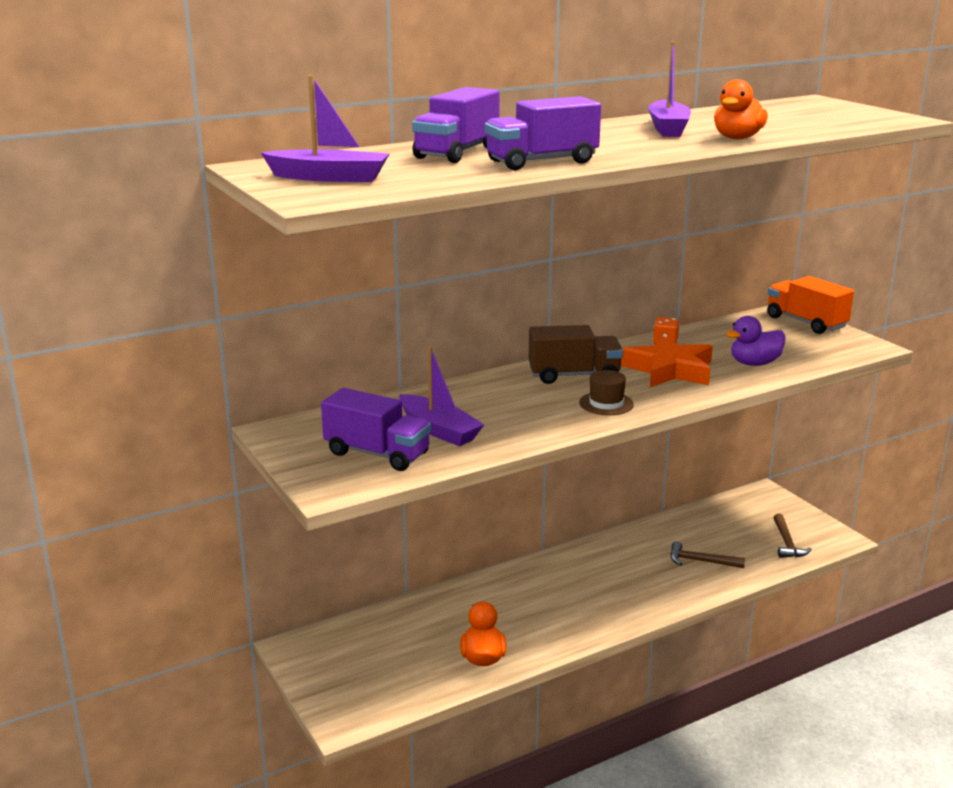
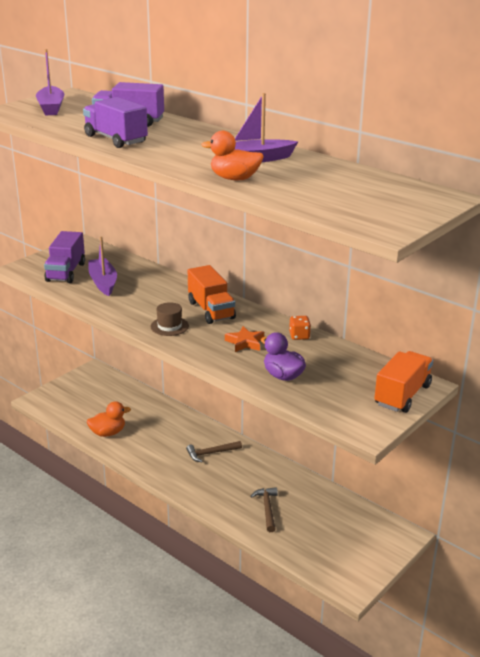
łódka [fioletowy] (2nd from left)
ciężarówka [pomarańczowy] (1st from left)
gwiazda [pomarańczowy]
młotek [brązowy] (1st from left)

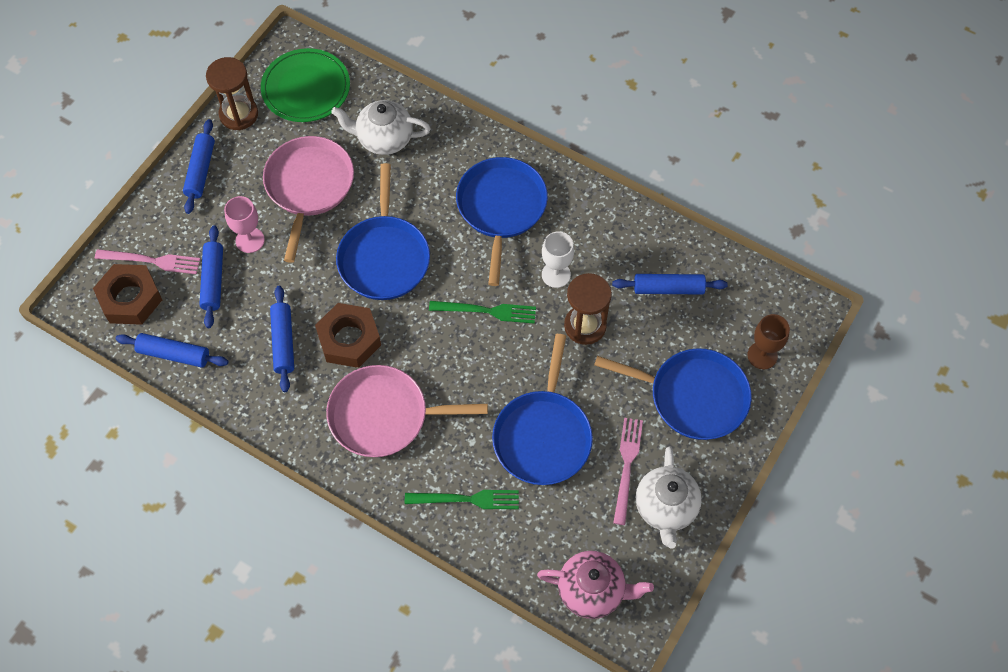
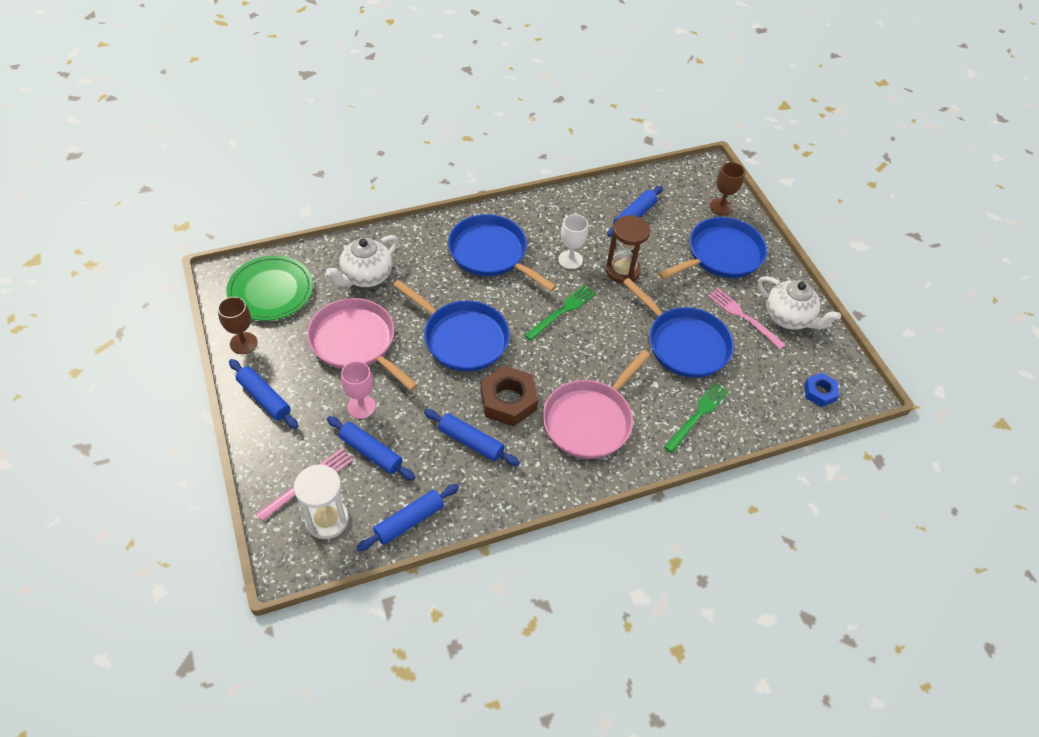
klepsydra [biały]
kielich [brązowy] (1st from left)
nakrętka [niebieski]

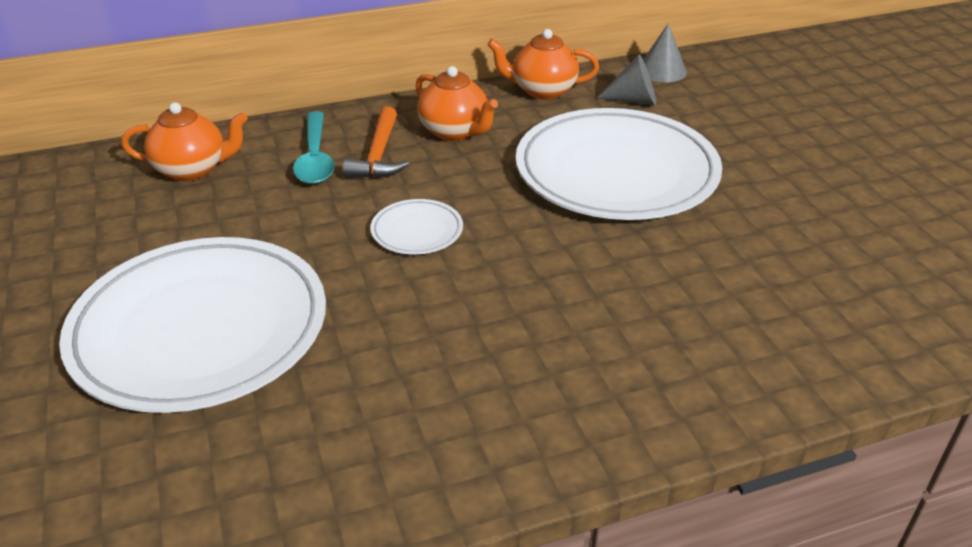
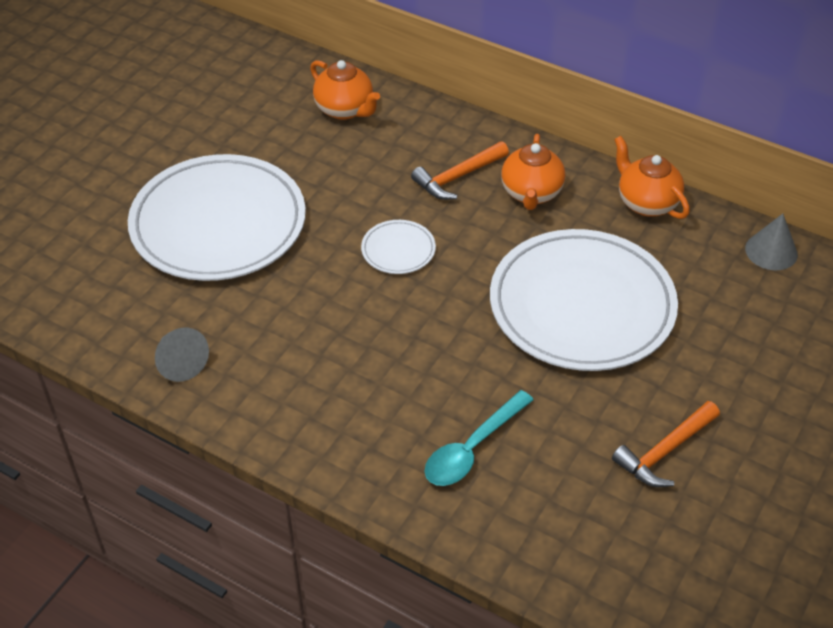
łyżka [turkusowy]
stożek [szary] (1st from left)
młotek [pomarańczowy] (2nd from left)

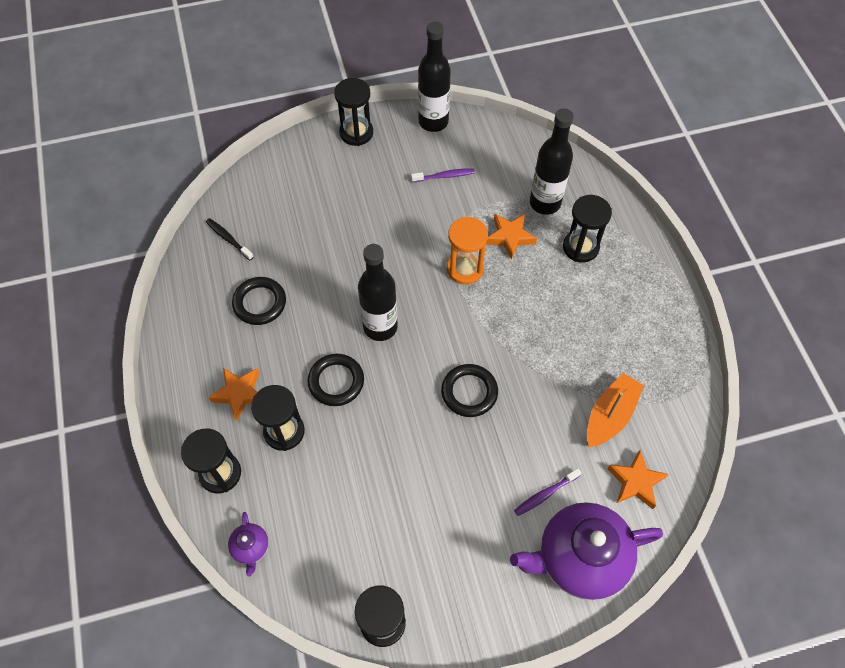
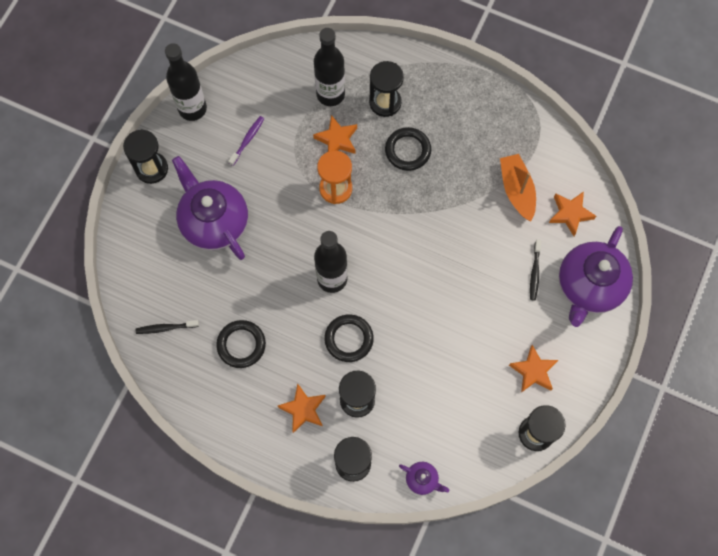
pierścień [czarny] (3rd from left)
szczoteczka do zębów [czarny] (2nd from left)
imbryk [fioletowy] (1st from left)
gwiazda [pomarańczowy] (3rd from left)

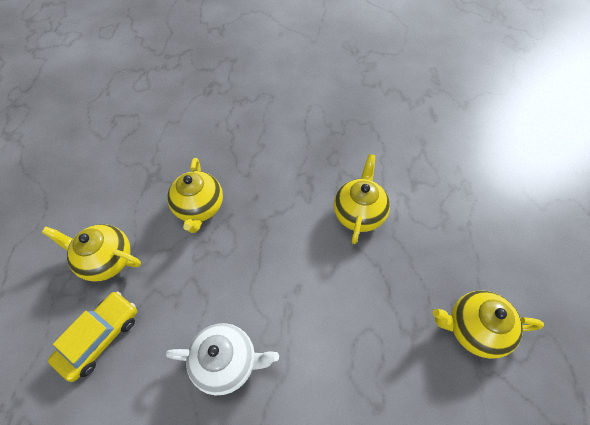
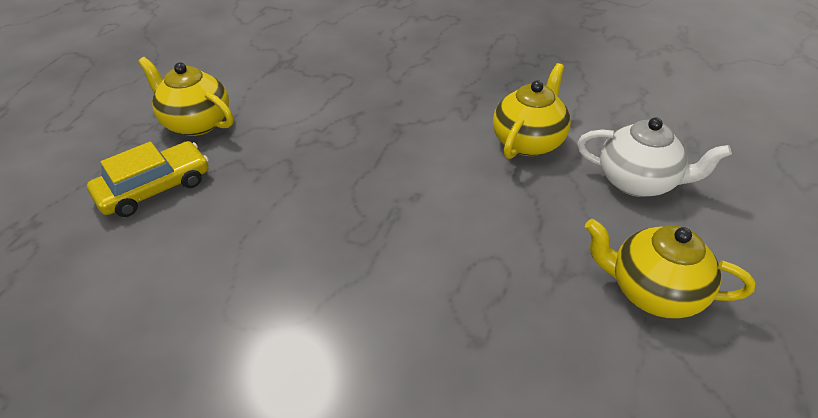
imbryk [biały]
imbryk [żółty] (2nd from left in the first image)

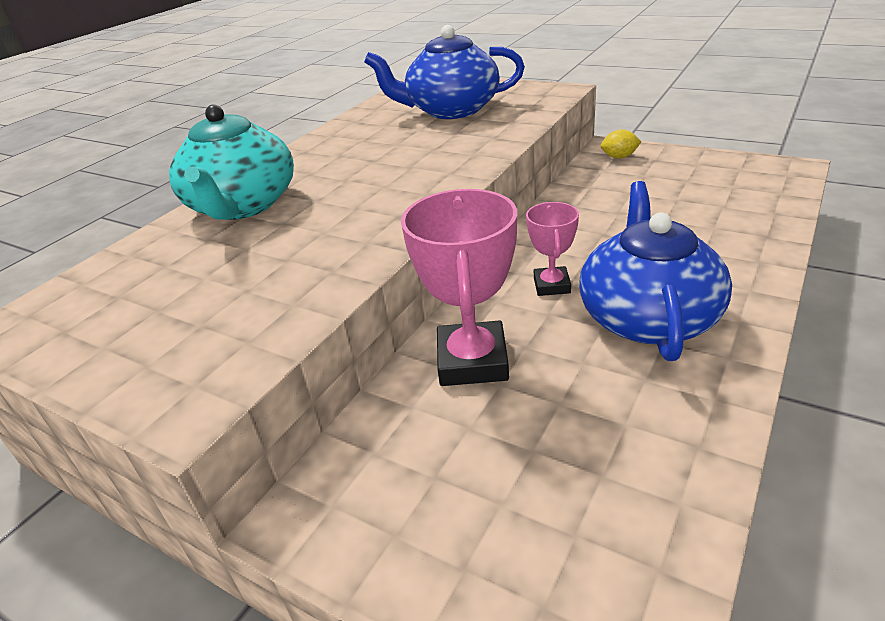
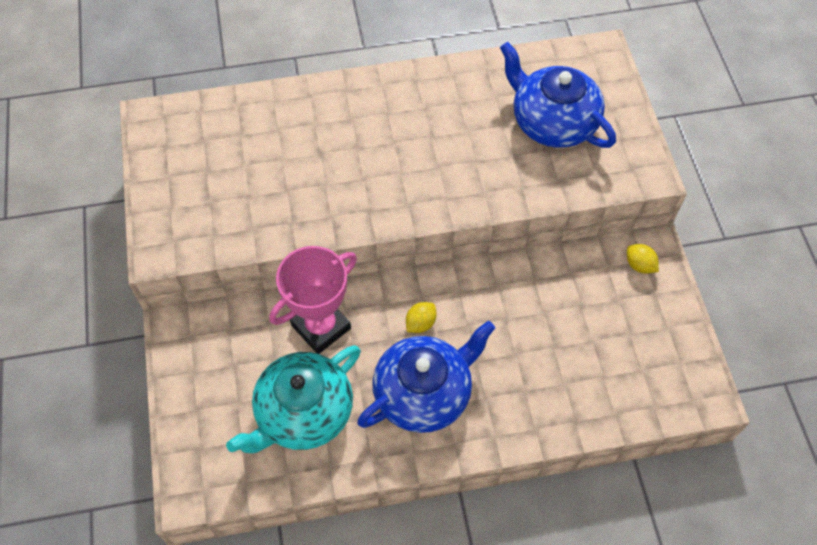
imbryk [turkusowy]
cytryna [żółty] (1st from left)

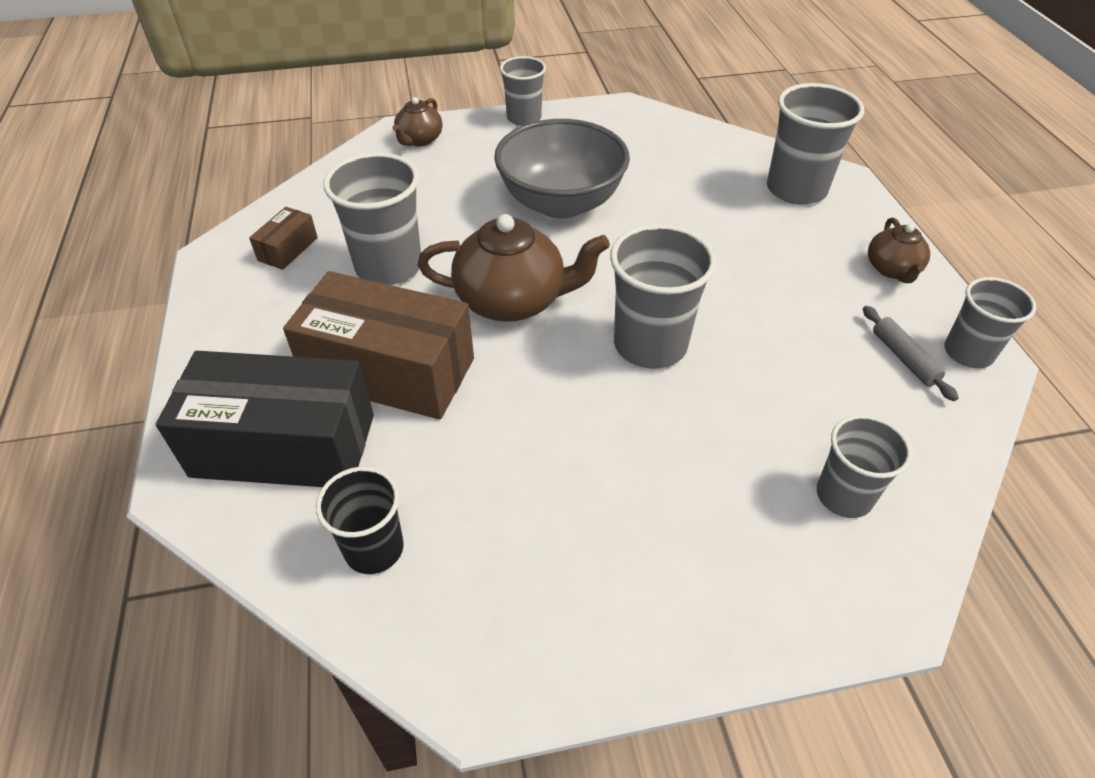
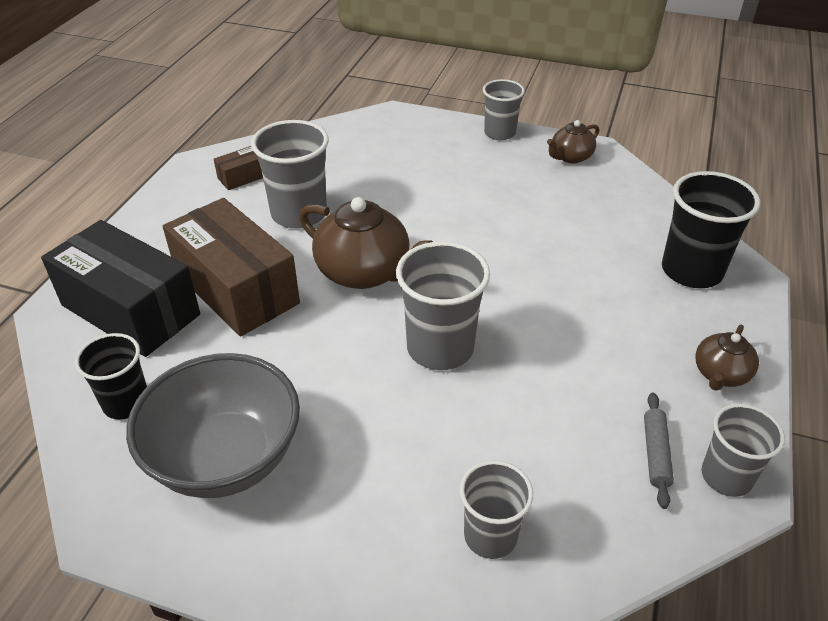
imbryk [brązowy] (2nd from left)
miska [szary]
szklanka [czarny] (2nd from left)

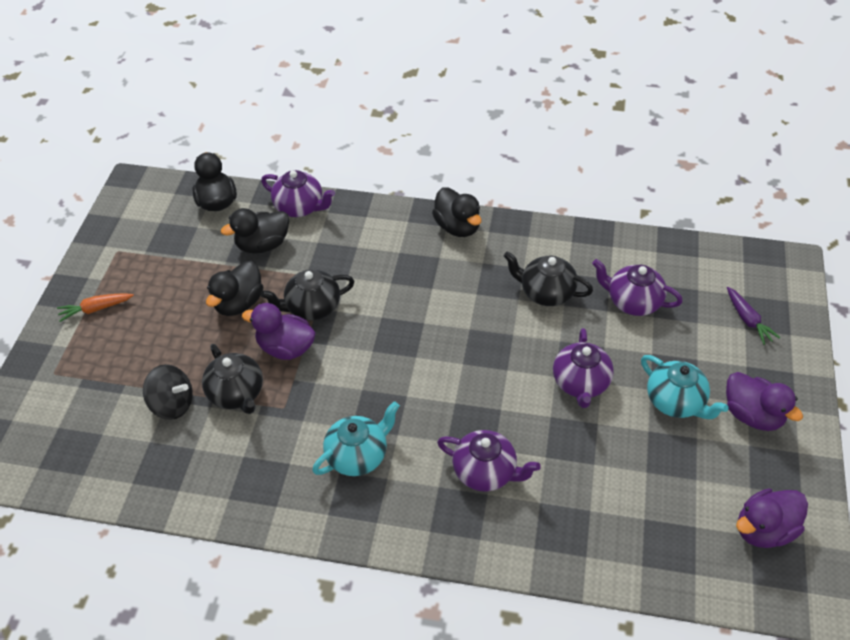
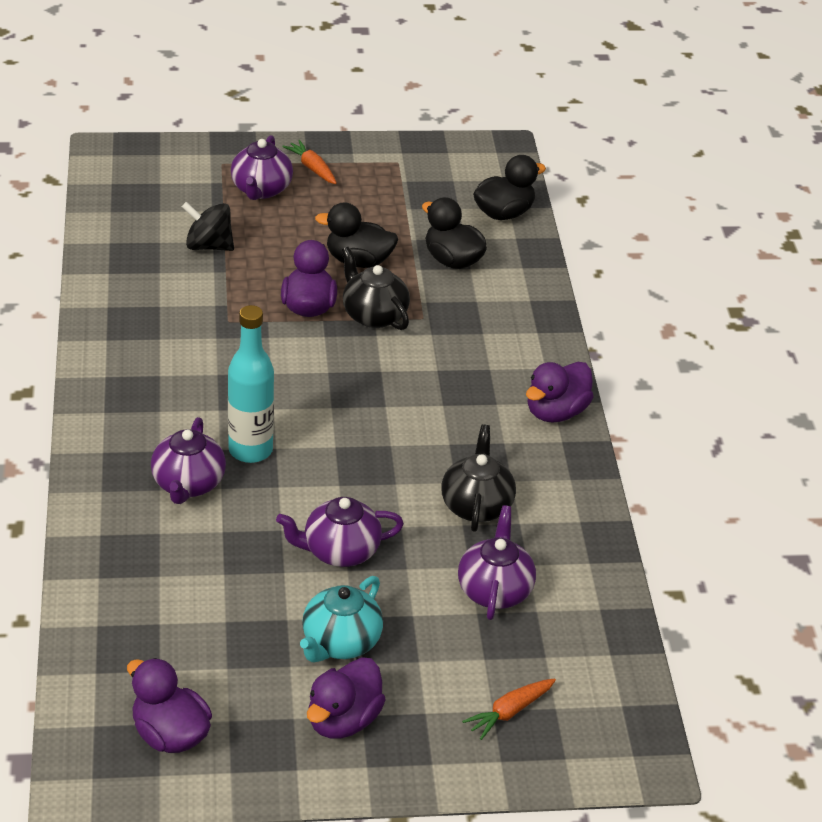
bączek [czarny]
imbryk [czarny] (1st from left in the first image)
imbryk [fioletowy] (2nd from left)
imbryk [turkusowy] (1st from left in the first image)
kaczka [fioletowy] (4th from left)
marchewka [pomarańczowy] (2nd from left)
butelka [turkusowy]

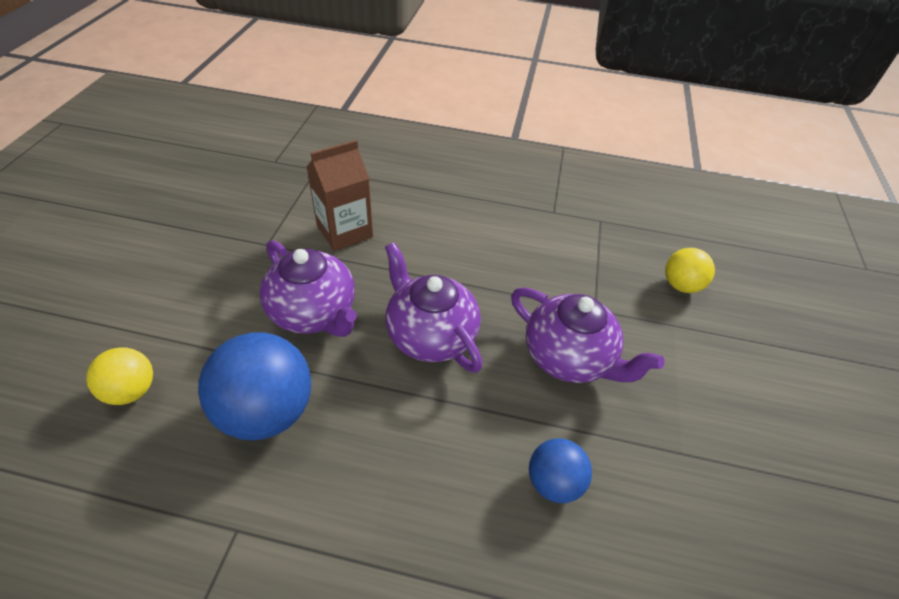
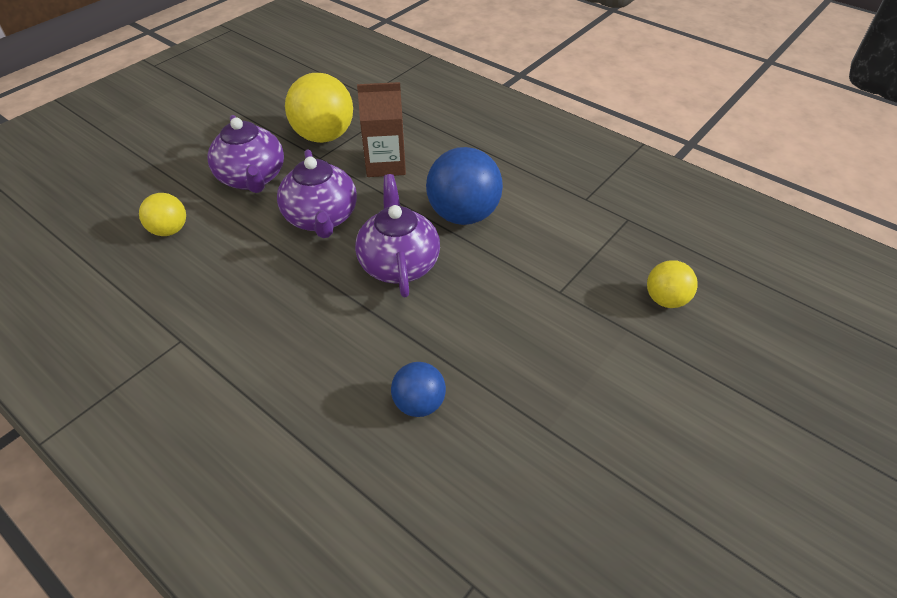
piłka [niebieski] (2nd from left)
imbryk [fioletowy] (1st from left)
piłka [żółty] (2nd from left)

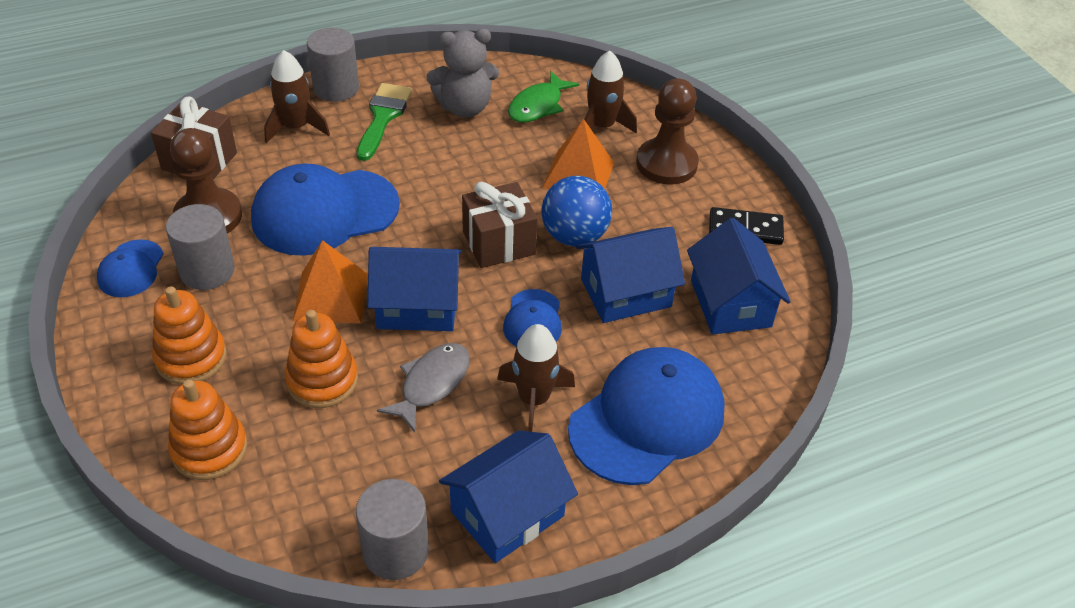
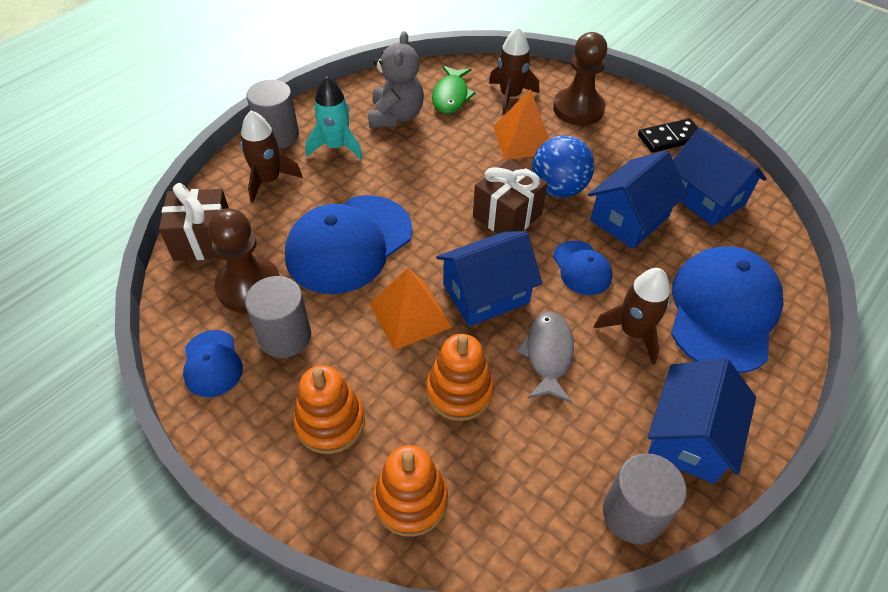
rakieta [turkusowy]
miś [szary]

